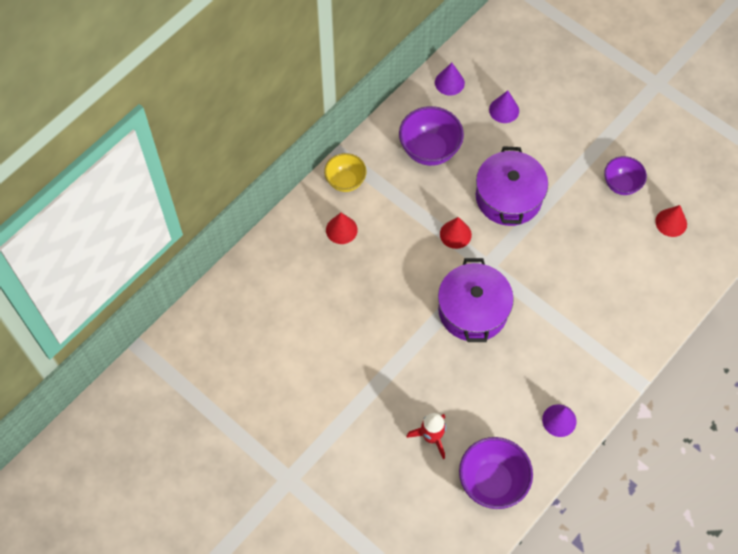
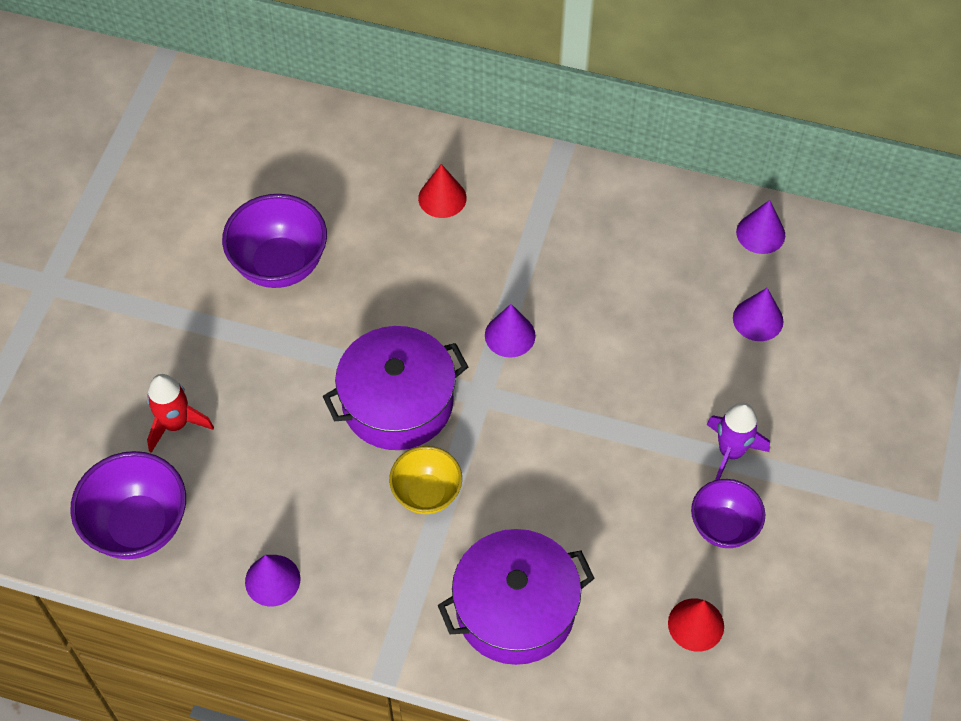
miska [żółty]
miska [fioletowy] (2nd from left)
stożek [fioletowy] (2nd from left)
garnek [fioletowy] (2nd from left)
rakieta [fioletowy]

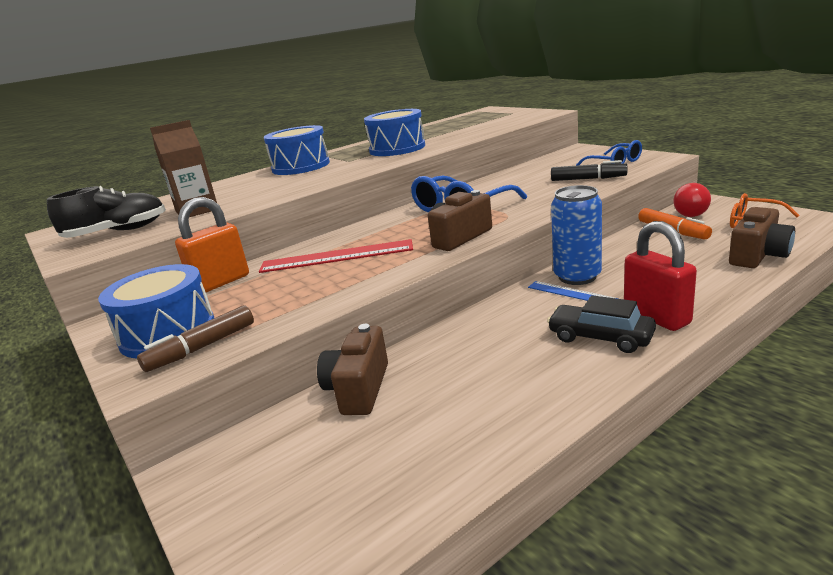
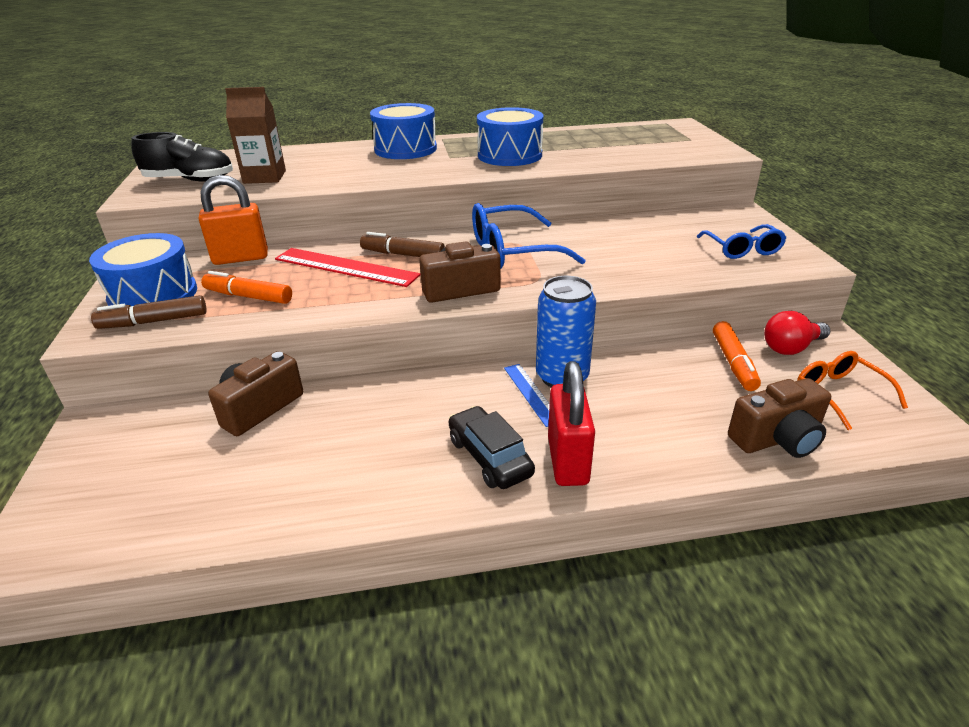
flamaster [czarny]
flamaster [pomarańczowy] (1st from left)
flamaster [brązowy] (2nd from left)

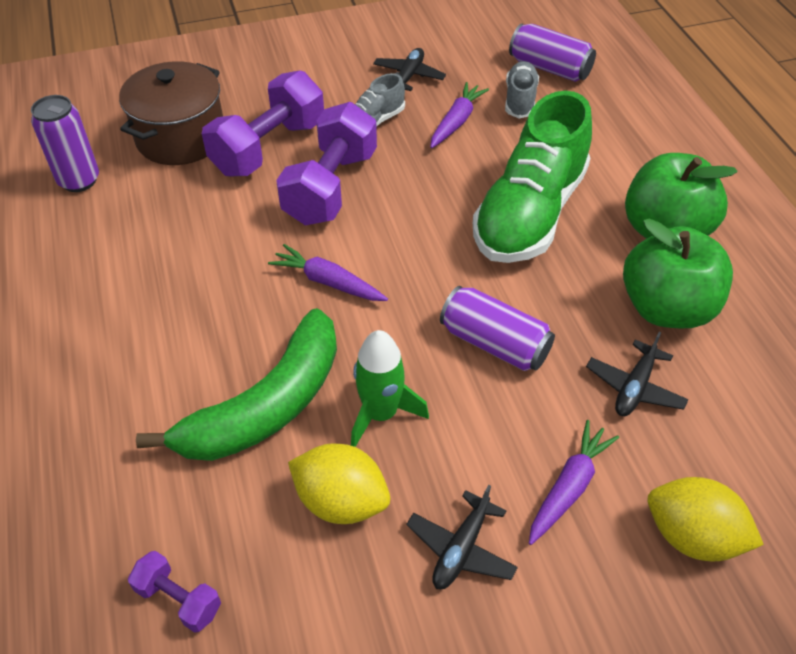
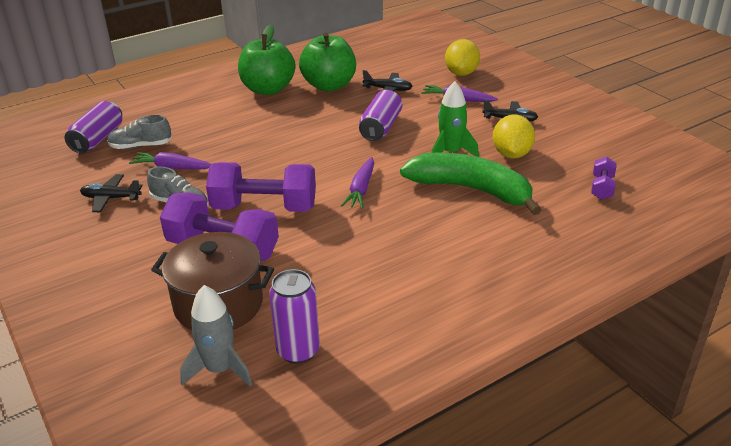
but [zielony]
rakieta [szary]

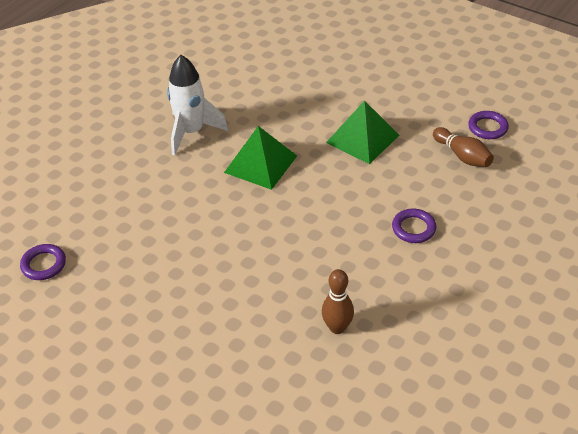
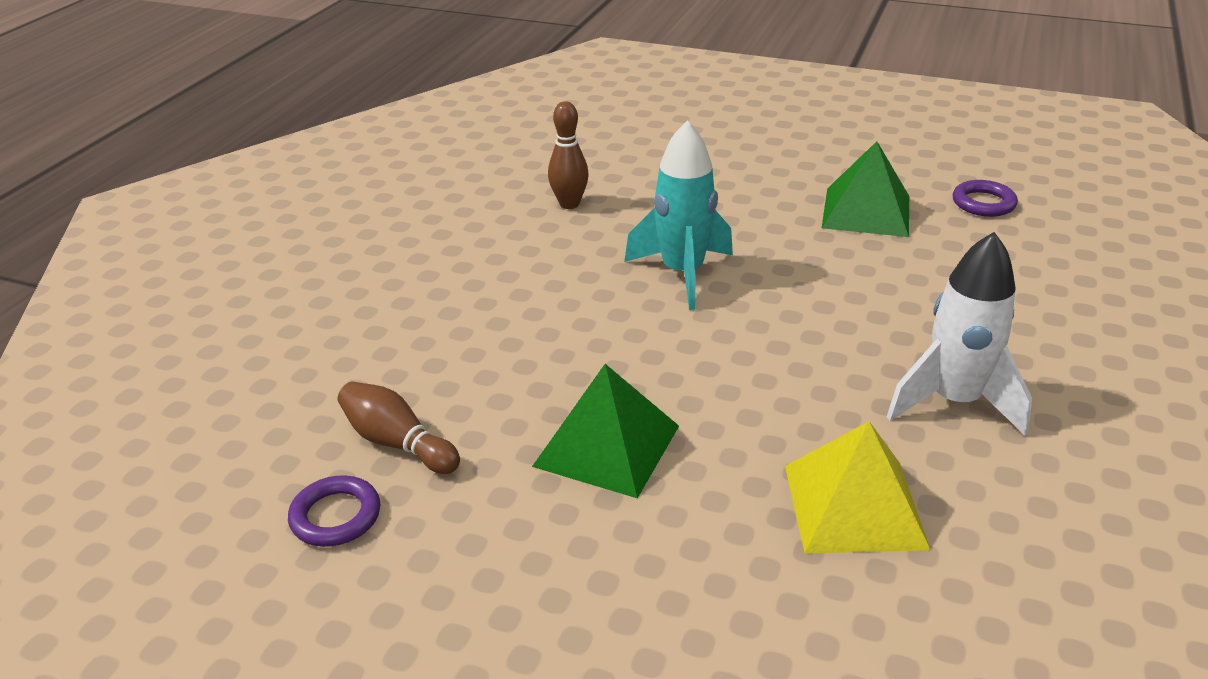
piramida [zielony] (2nd from left)
pierścień [fioletowy] (2nd from left in the first image)
rakieta [turkusowy]
piramida [żółty]

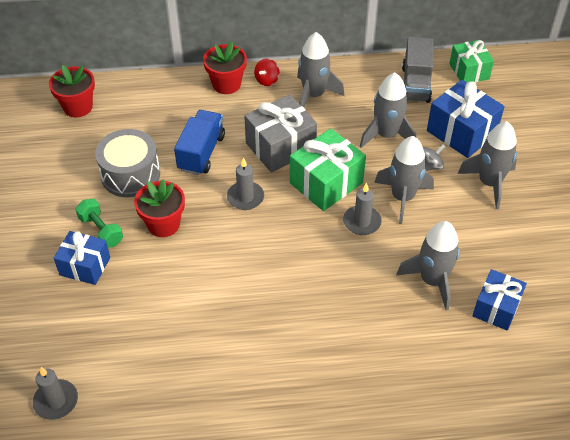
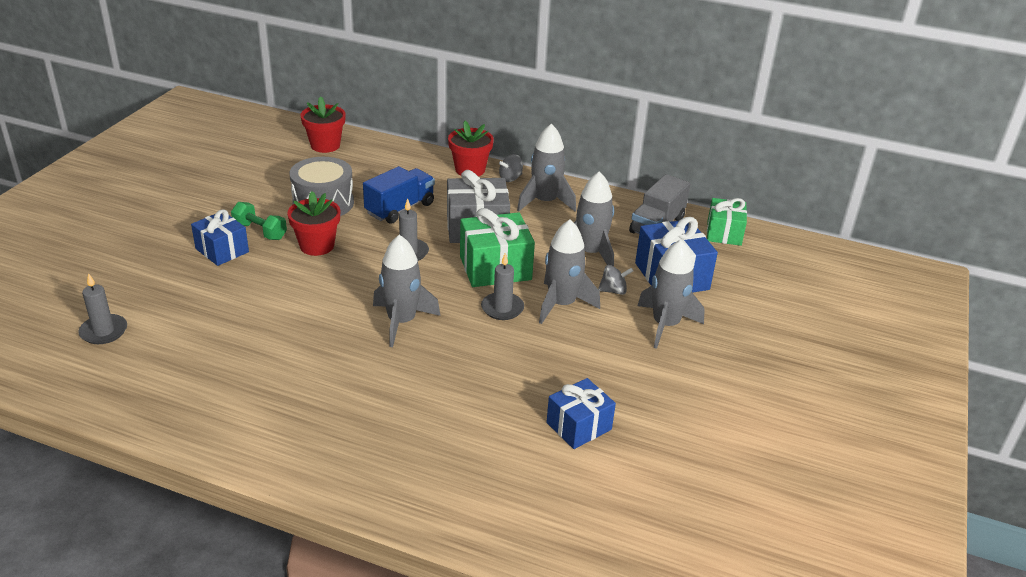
hantel [zielony]
bączek [szary] (1st from left)
rakieta [szary] (1st from left)

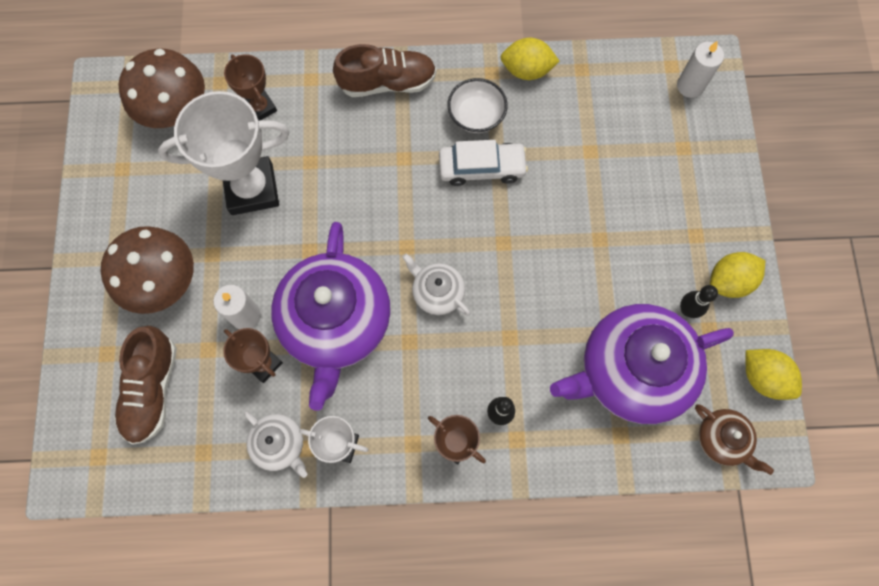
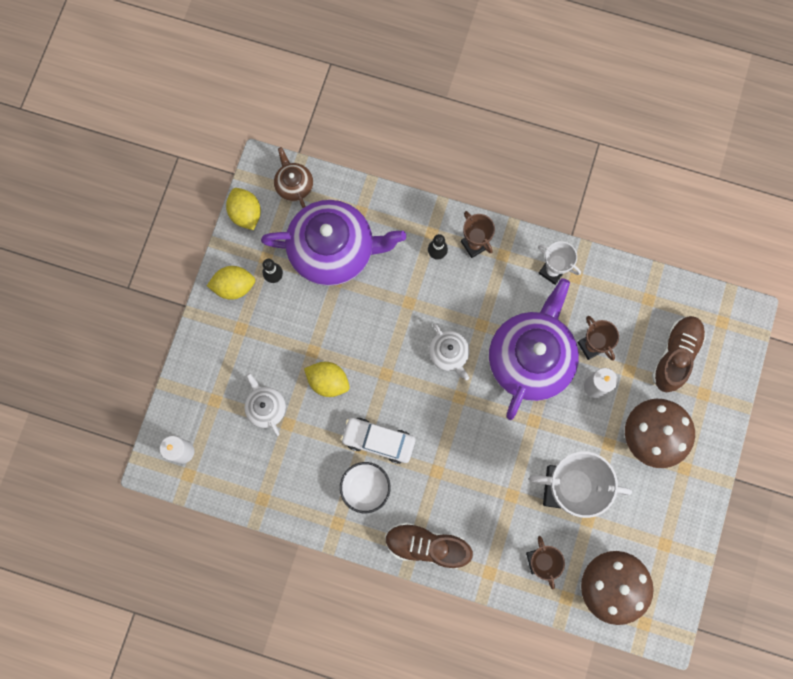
imbryk [biały] (1st from left)
cytryna [żółty] (3rd from left)

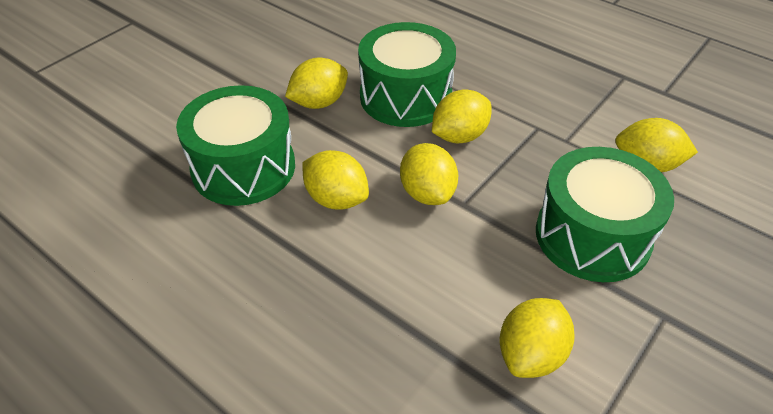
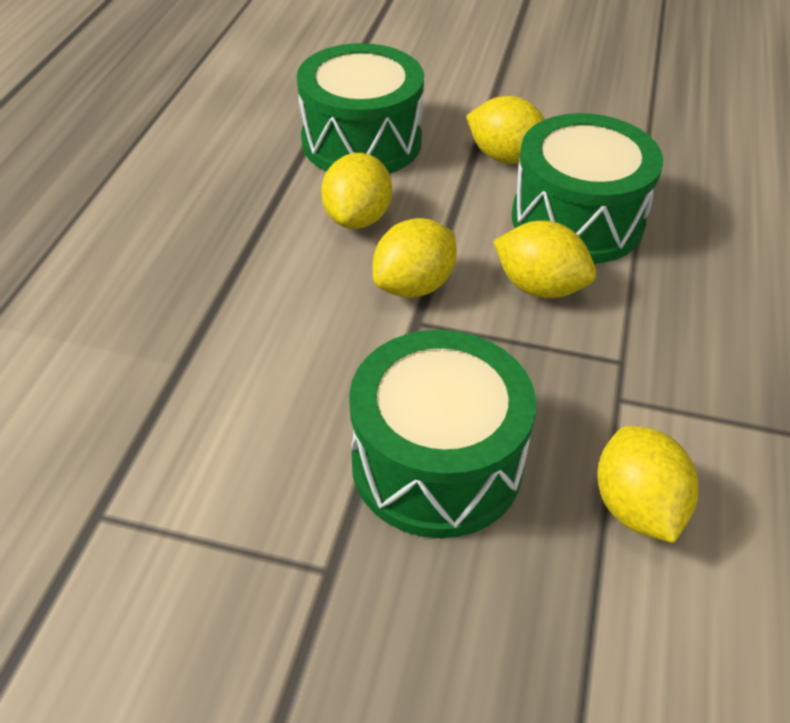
cytryna [żółty] (5th from left in the first image)

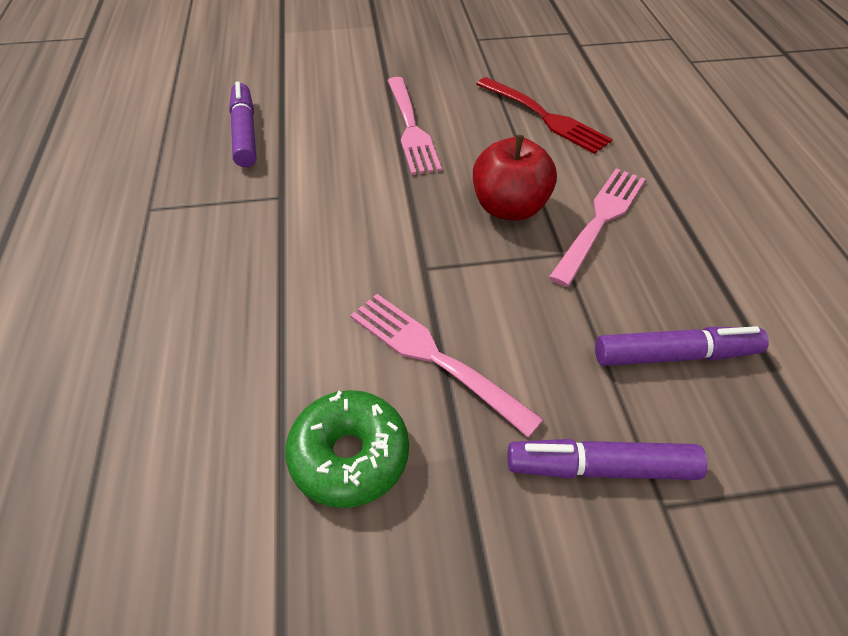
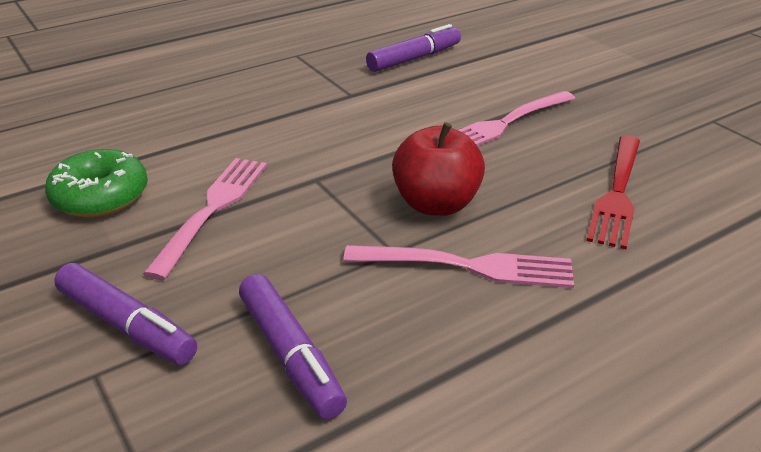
flamaster [fioletowy] (1st from left)

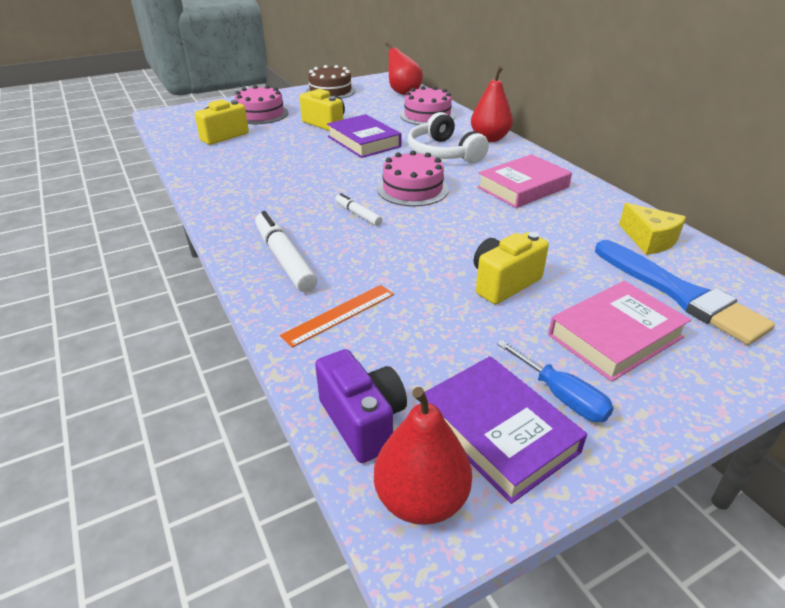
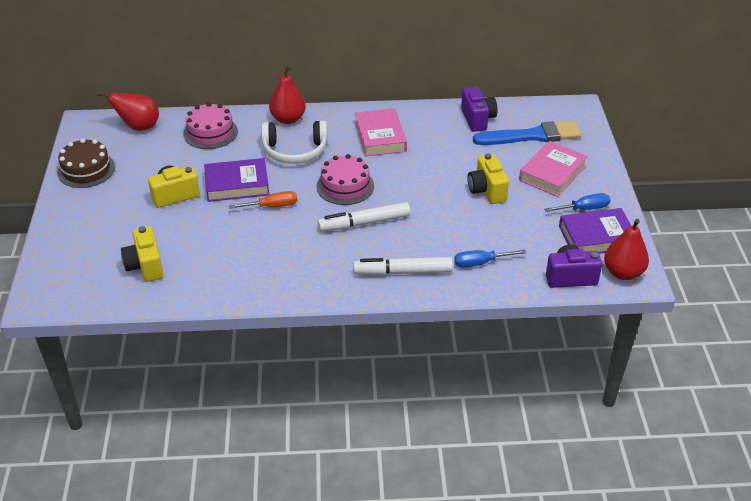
tort [różowy] (1st from left in the first image)
śrubokręt [niebieski] (1st from left)
flamaster [biały] (1st from left)
książka [różowy] (2nd from left)
aparat fotograficzny [fioletowy] (1st from left)
śrubokręt [pomarańczowy]

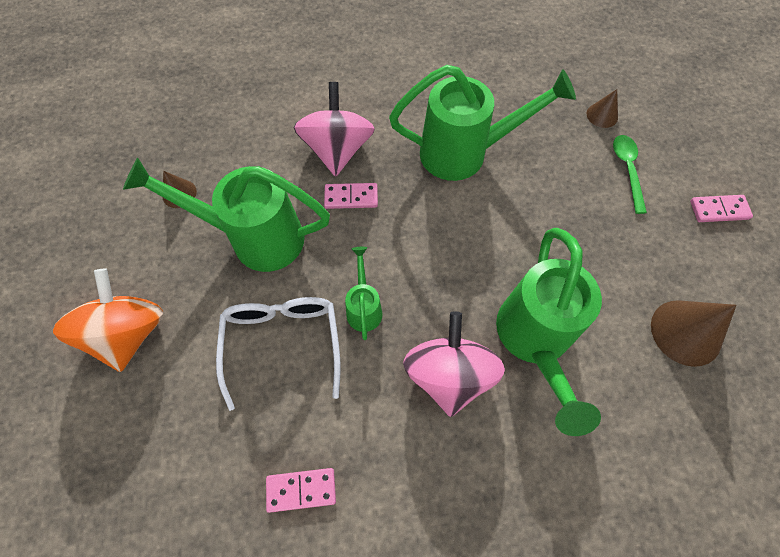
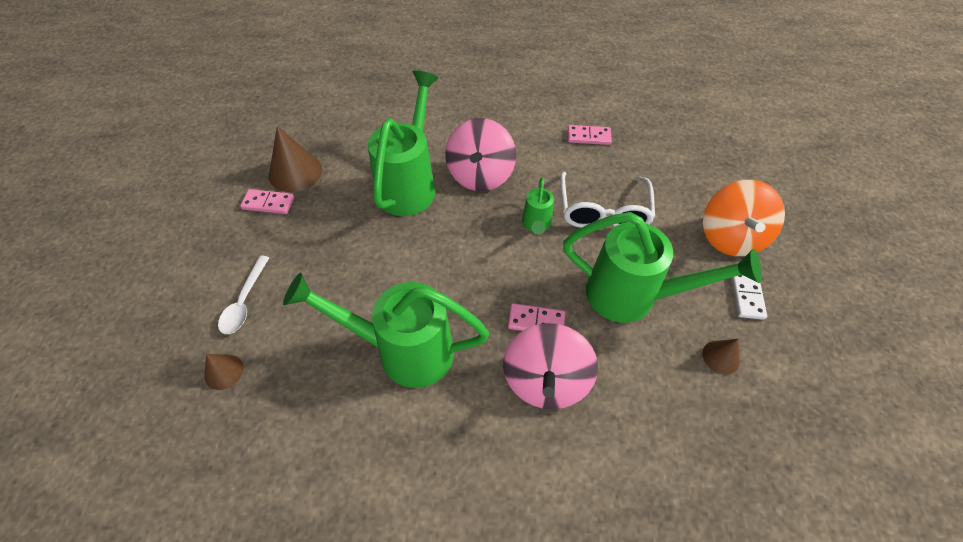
łyżka [biały]
kostka domina [różowy] (1st from left)
kostka domina [biały]

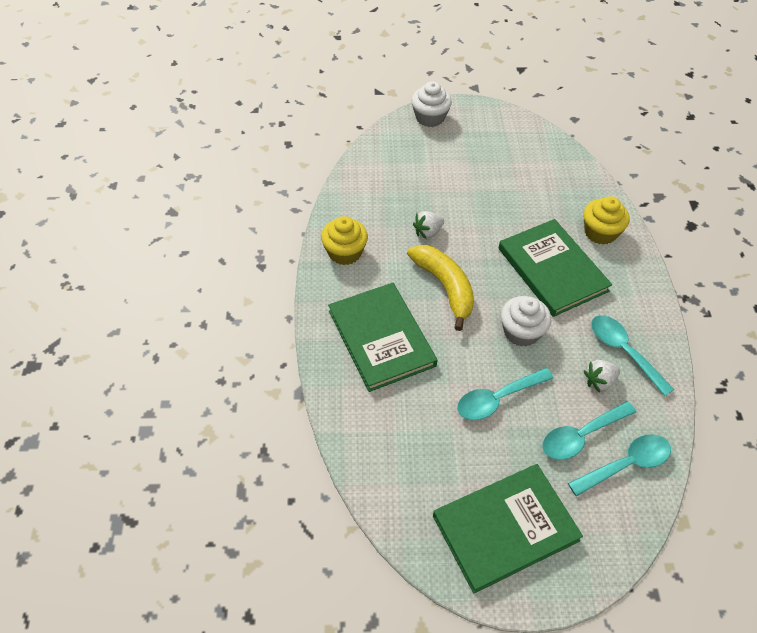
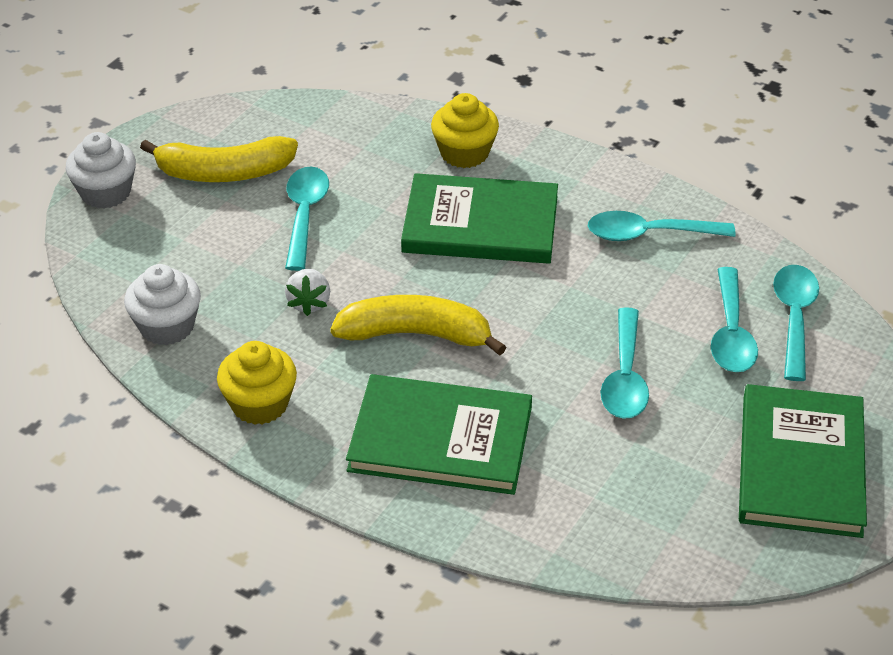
muffinka [biały] (2nd from left)
truskawka [biały] (2nd from left in the first image)
banan [żółty] (1st from left)
łyżka [turkusowy] (1st from left)

